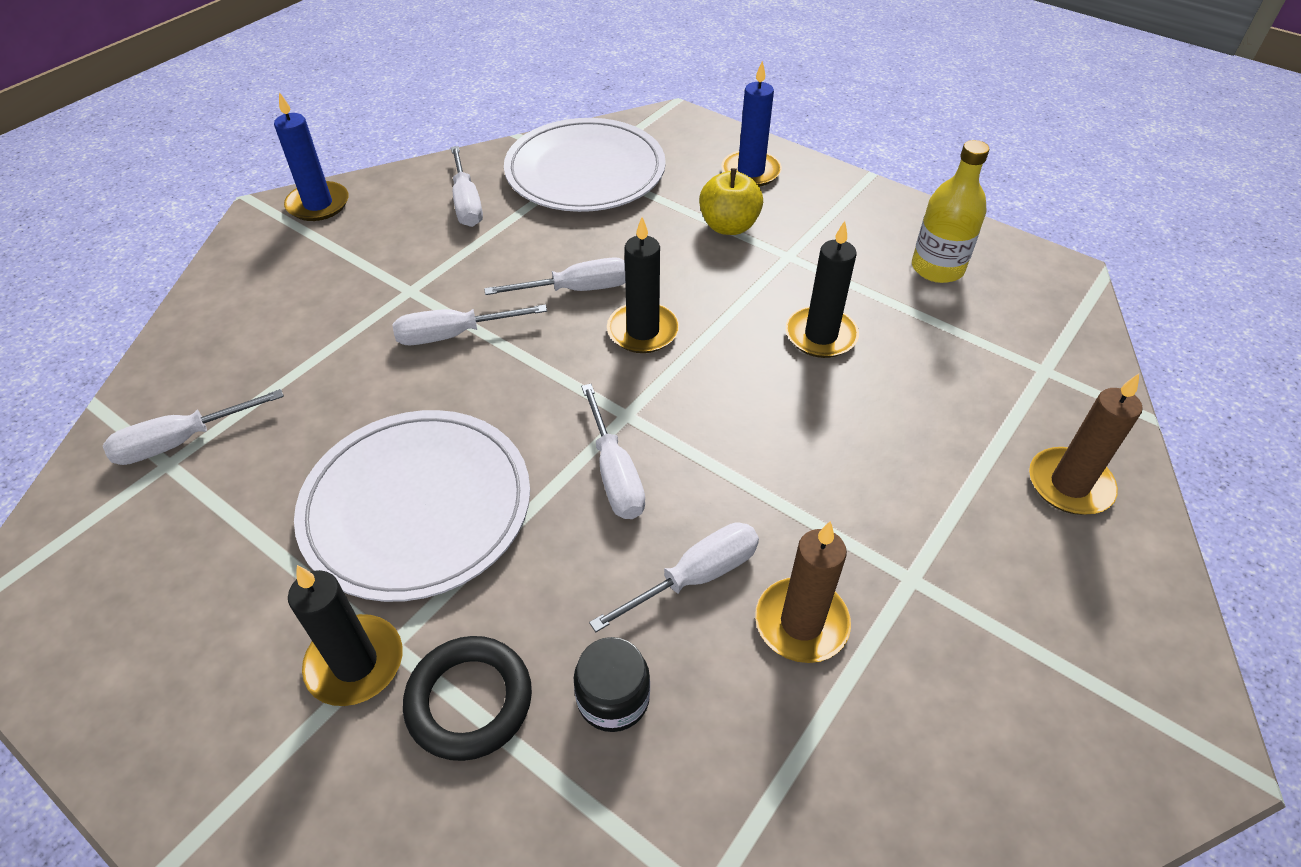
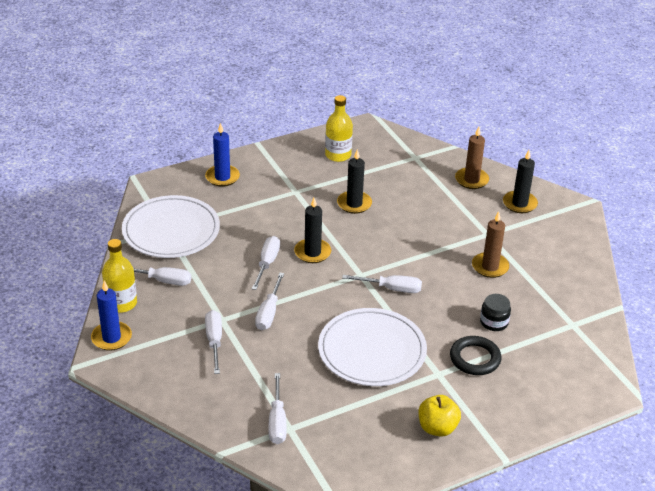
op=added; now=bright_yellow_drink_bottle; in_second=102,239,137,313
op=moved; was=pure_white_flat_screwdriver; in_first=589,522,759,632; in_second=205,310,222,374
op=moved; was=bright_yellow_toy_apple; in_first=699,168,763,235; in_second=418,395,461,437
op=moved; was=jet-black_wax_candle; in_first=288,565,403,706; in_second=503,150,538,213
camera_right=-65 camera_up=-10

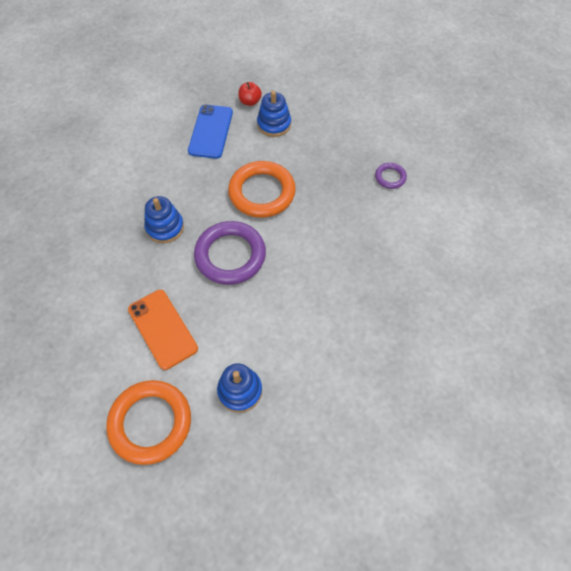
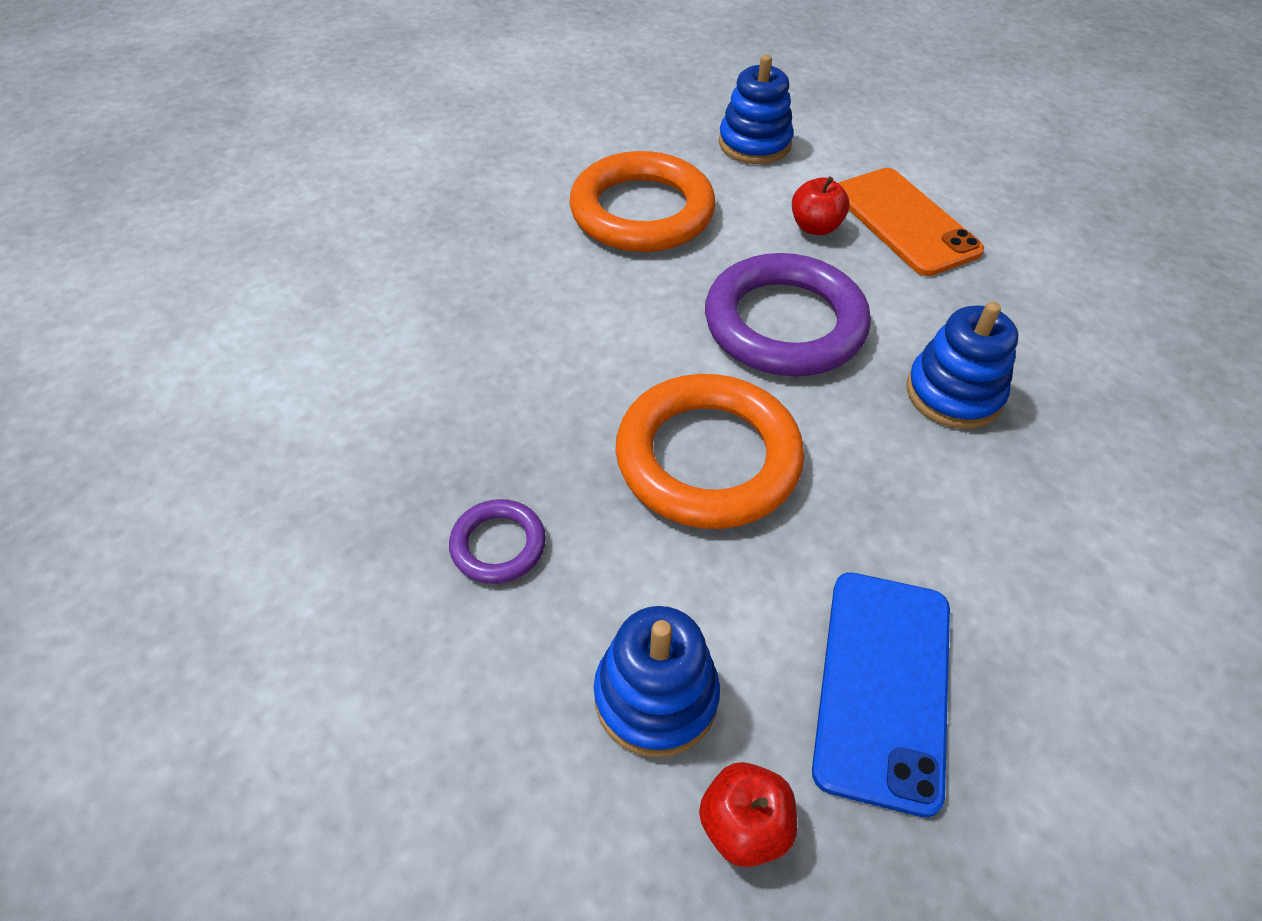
op=moved; was=purple_ring; in_first=375,163,407,189; in_second=449,499,546,584
op=moved; was=orange-coloured_ring; in_first=106,380,191,465; in_second=569,151,716,252
op=added; now=crimson_toy_apple; in_second=792,176,850,235
camera_right=-175 camera_up=-10

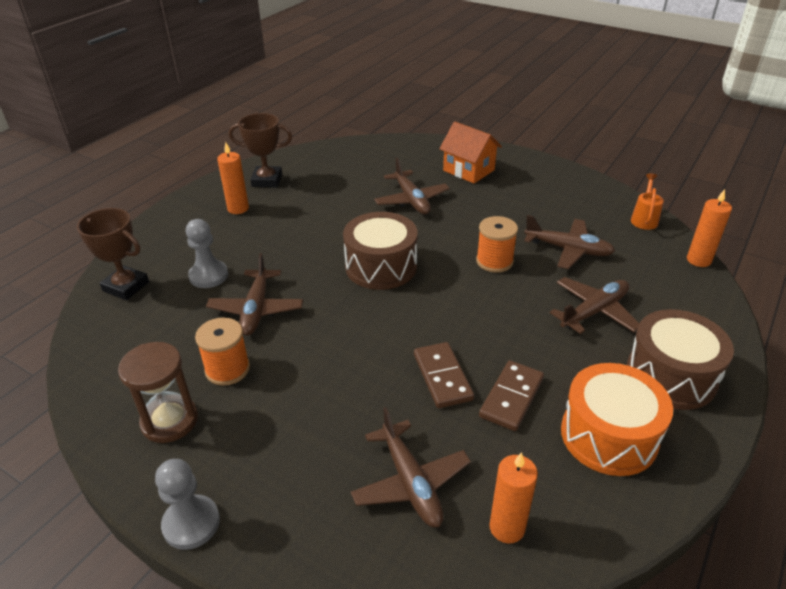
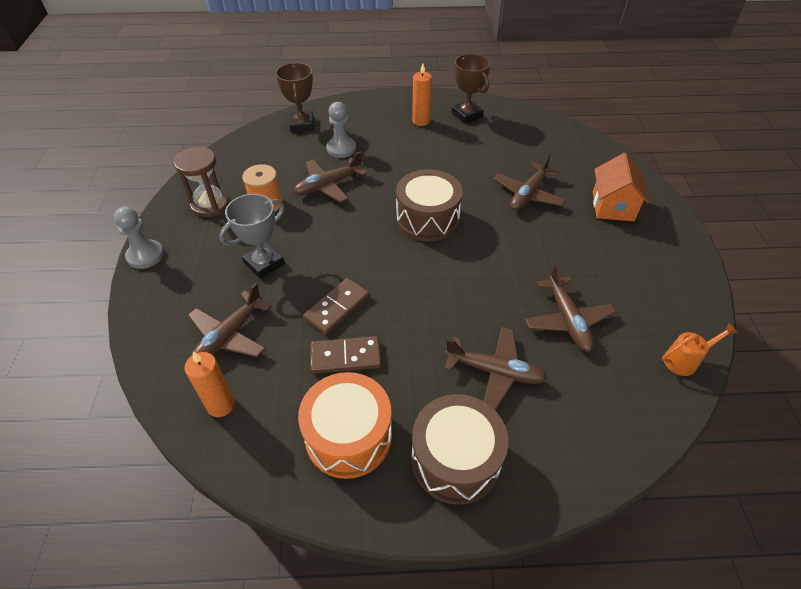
op=added; now=gray_award_cup; in_second=219,194,285,279
op=removed; was=orange-coloured_reel_of_thread; in_first=476,216,518,273
op=removed; was=orange-coloured_wax_candle; in_first=687,189,732,267
camera_right=55 camera_up=10

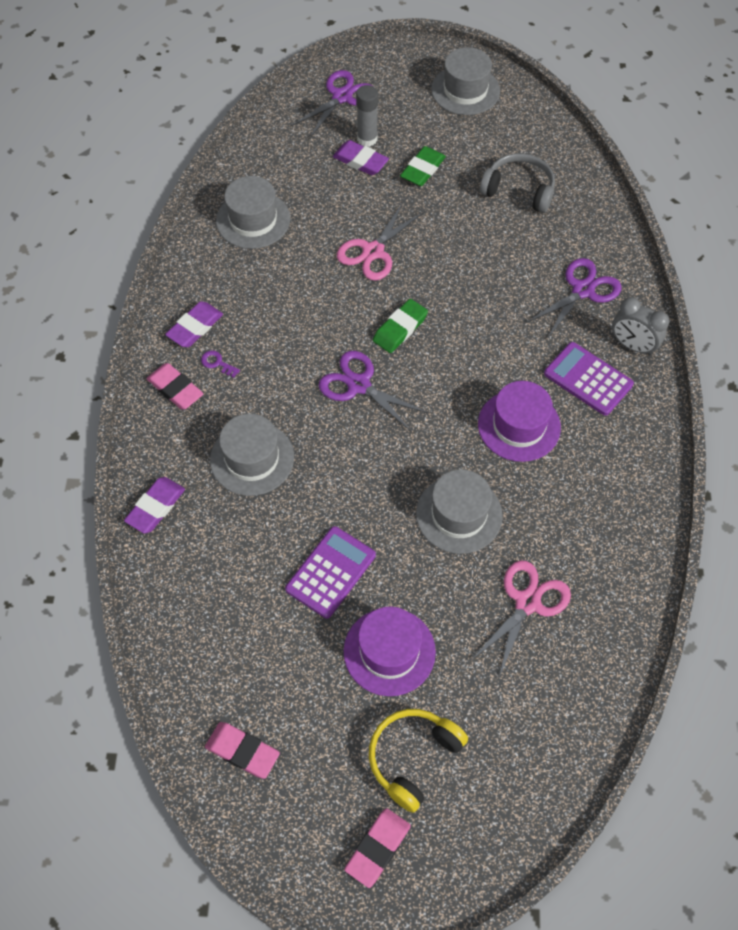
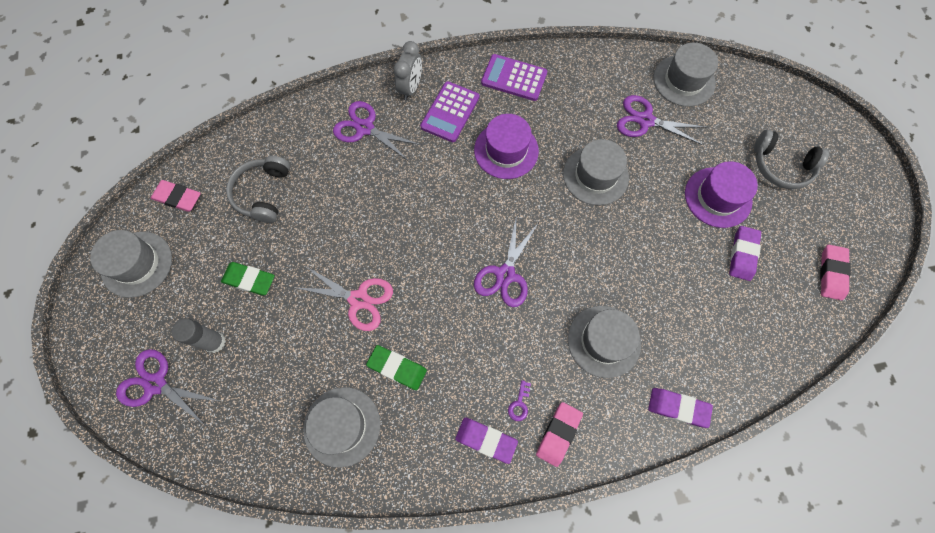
op=moved; was=pink_eraser; in_first=344,808,411,888; in_second=151,180,201,212
op=moved; was=green_eraser; in_first=373,299,428,353; in_second=366,345,427,390
op=moved; was=purple_pocket_calculator; in_first=285,526,376,618; in_second=481,54,547,101
op=recoloured; was=pink_scissors; now=purple_scissors; in_first=472,560,571,677; in_second=617,95,707,145
op=added; now=gray_top_hat; in_second=654,43,718,107
op=moved; was=purple_eraser; in_first=333,140,389,175; in_second=729,226,761,281
op=recoloured; was=bright_yellow_headphones; now=gray_headphones; in_first=369,709,468,813; in_second=754,129,829,189
camera_right=-105 camera_up=10

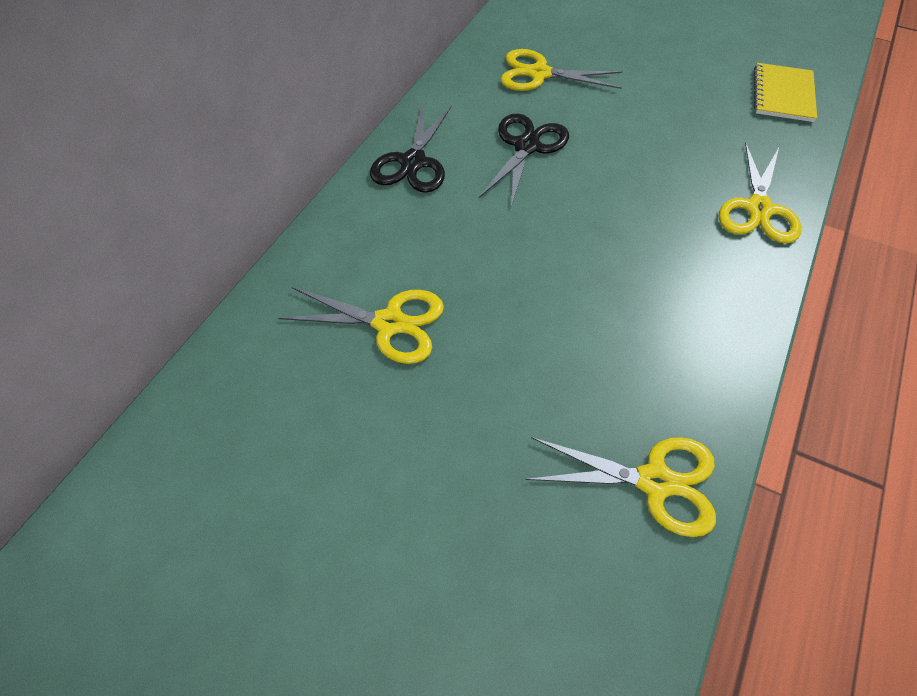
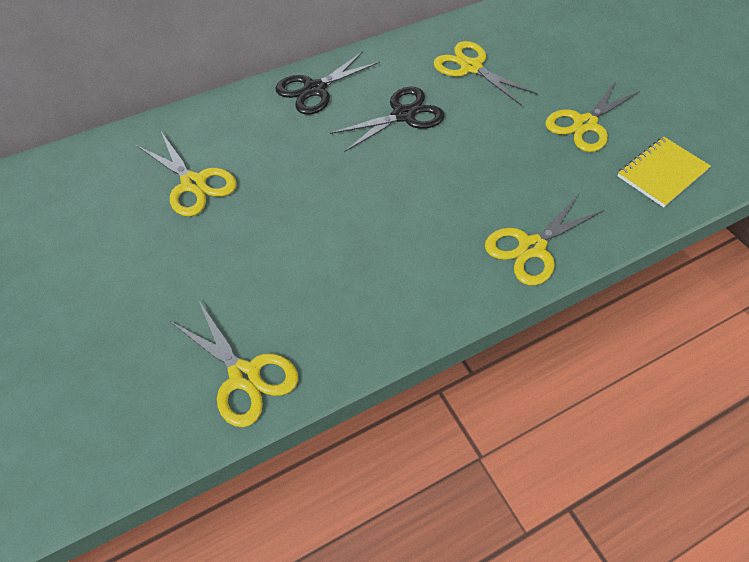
op=added; now=bright_yellow_scissors; in_second=545,80,640,152
camera_right=35 camera_up=0

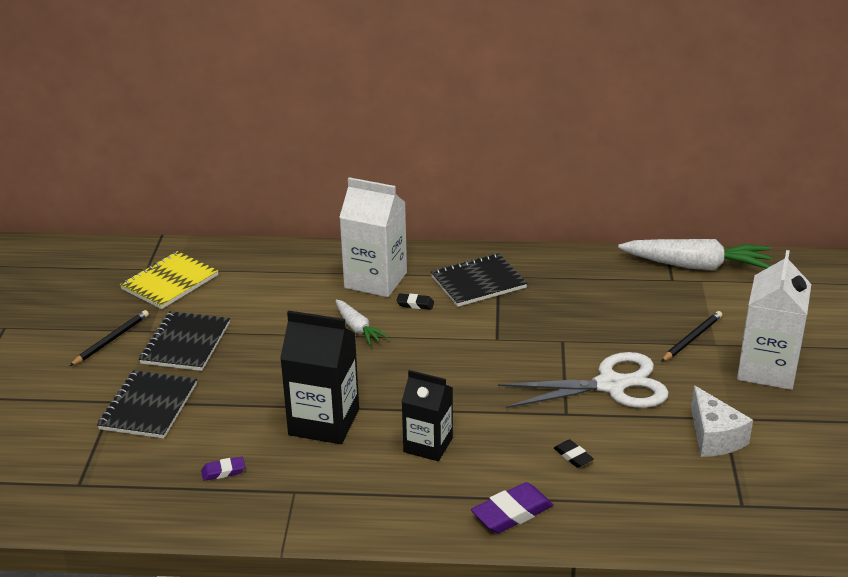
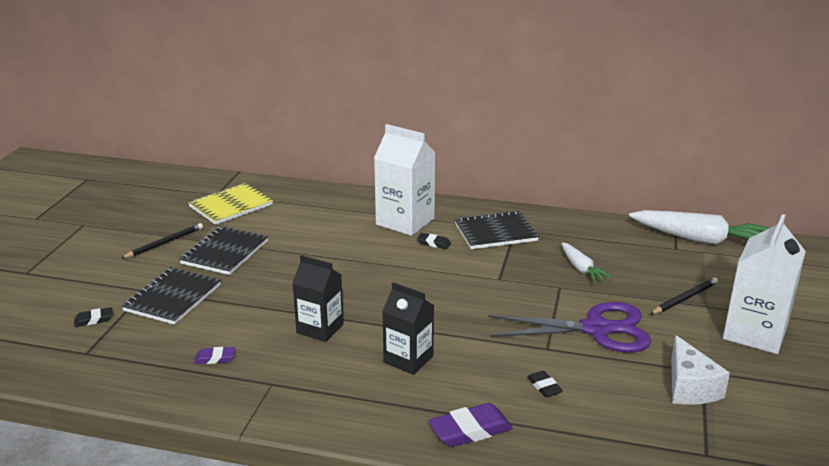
op=added; now=jet-black_eraser; in_second=74,307,113,327
op=resized; was=jet-black_carton; in_first=280,310,359,444; in_second=292,255,344,342; ratio=0.66
op=recoloured; was=pure_white_scissors; now=purple_scissors; in_first=498,352,669,408; in_second=488,302,651,353
op=moved; was=pure_white_carrot; in_first=335,299,389,345; in_second=562,242,613,283
camera_right=10 camera_up=-5

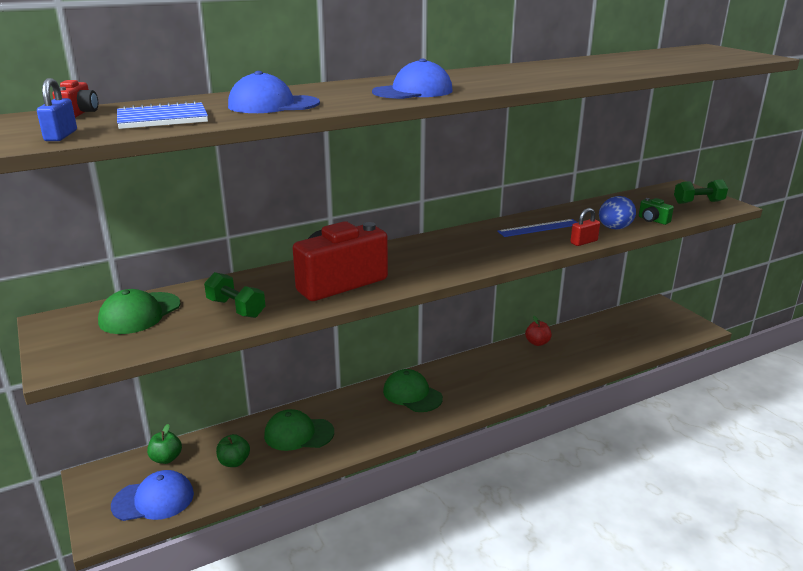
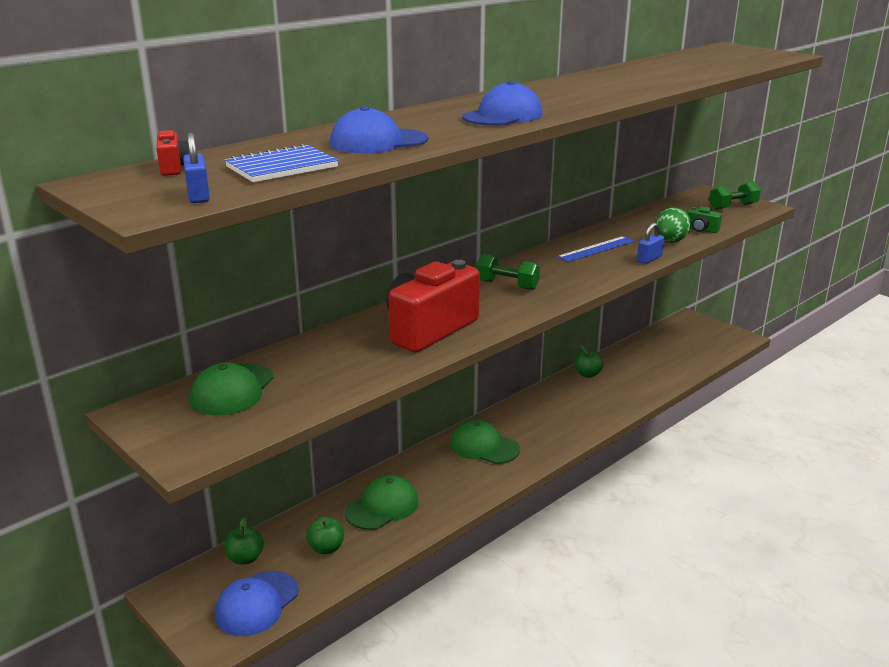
op=turned; was=cobalt_peaked_cap; in_first=111,470,194,521; in_second=215,571,299,636; clockwise=150
op=turned; was=green_peaked_cap; in_first=264,409,334,451; in_second=345,475,419,530; clockwise=150
op=moved; was=green_free_weight; in_first=204,272,265,318; in_second=476,254,540,290
op=recoloured; was=crimson_toy_apple; now=green_toy_apple; in_first=525,316,552,346; in_second=575,345,603,378
op=recoloured; was=crimson_padlock; now=cobalt_padlock; in_first=571,208,600,246; in_second=637,223,664,264
op=recoloured; was=cobalt_toy_egg; now=green_toy_egg; in_first=599,196,636,229; in_second=654,208,691,243
camera_right=-15 camera_up=0

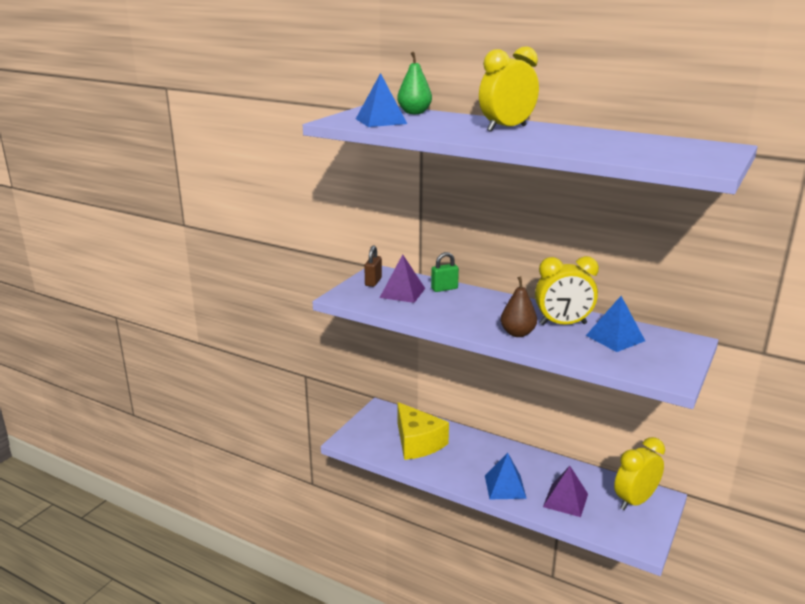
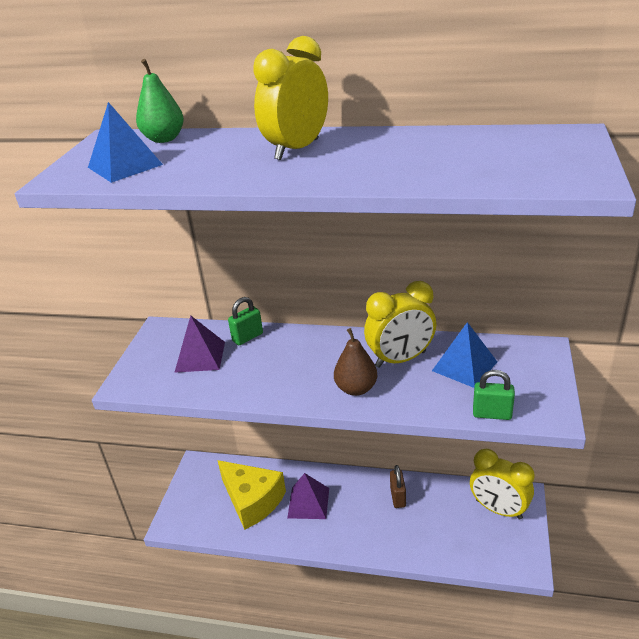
op=moved; was=purple_pyramid; in_first=543,466,588,517; in_second=287,473,329,519
op=moved; was=dark_brown_padlock; in_first=364,245,382,287; in_second=390,465,406,508
op=turned; was=bright_yellow_bedside_clock; in_first=614,437,665,510; in_second=470,449,535,520; clockwise=-90
op=added; now=green_padlock; in_second=473,370,515,420
op=removed; was=cobalt_pyramid; in_first=485,453,527,499
camera_right=-15 camera_up=10

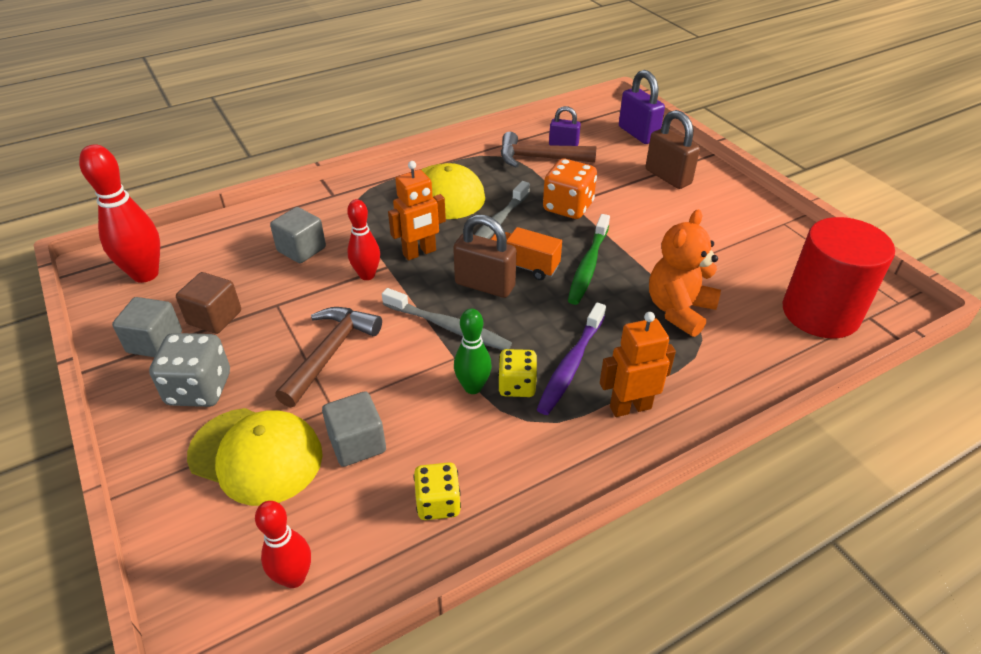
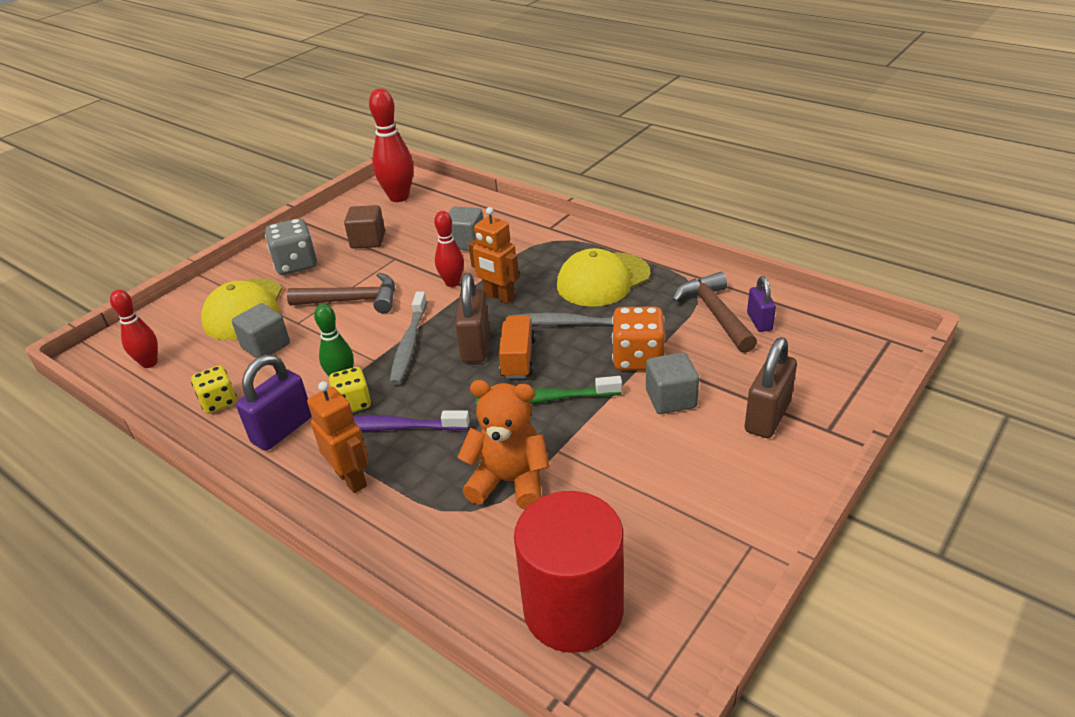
op=moved; was=purple_padlock; in_first=619,70,665,144; in_second=236,355,312,451
op=moved; was=gray_block; in_first=112,297,182,357; in_second=646,352,699,414
camera_right=70 camera_up=-5

